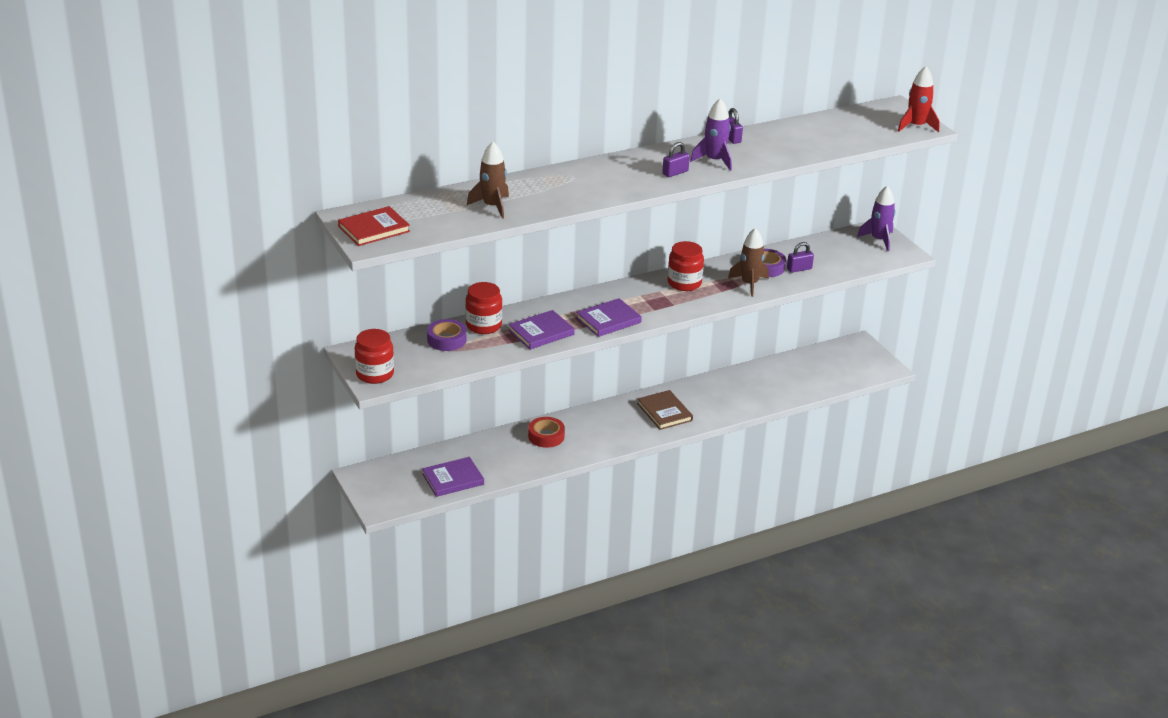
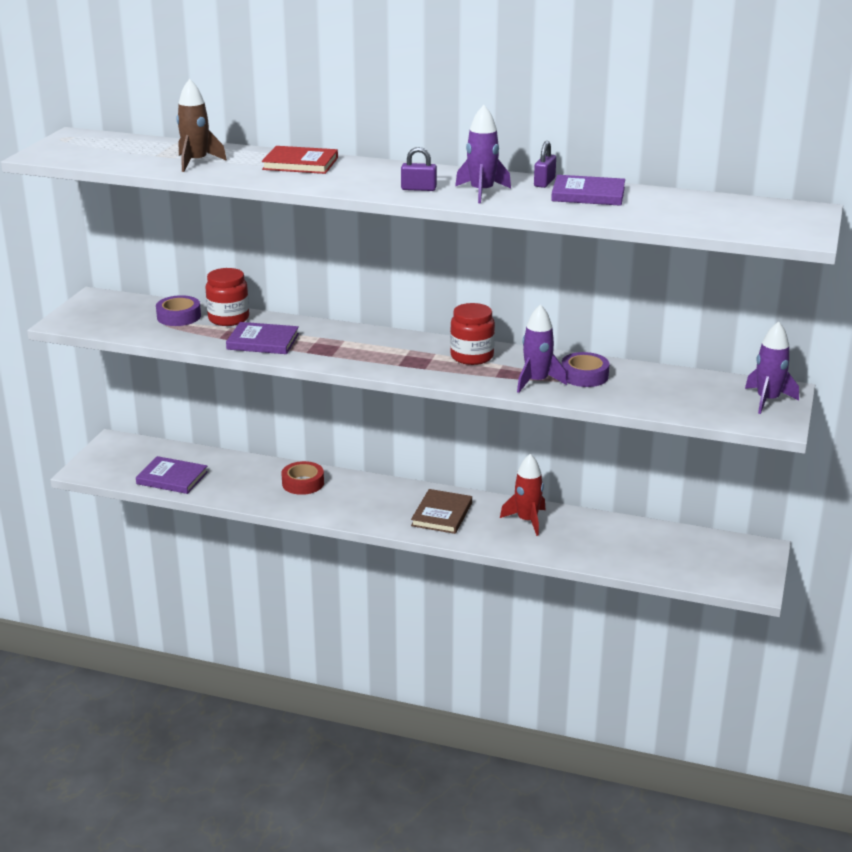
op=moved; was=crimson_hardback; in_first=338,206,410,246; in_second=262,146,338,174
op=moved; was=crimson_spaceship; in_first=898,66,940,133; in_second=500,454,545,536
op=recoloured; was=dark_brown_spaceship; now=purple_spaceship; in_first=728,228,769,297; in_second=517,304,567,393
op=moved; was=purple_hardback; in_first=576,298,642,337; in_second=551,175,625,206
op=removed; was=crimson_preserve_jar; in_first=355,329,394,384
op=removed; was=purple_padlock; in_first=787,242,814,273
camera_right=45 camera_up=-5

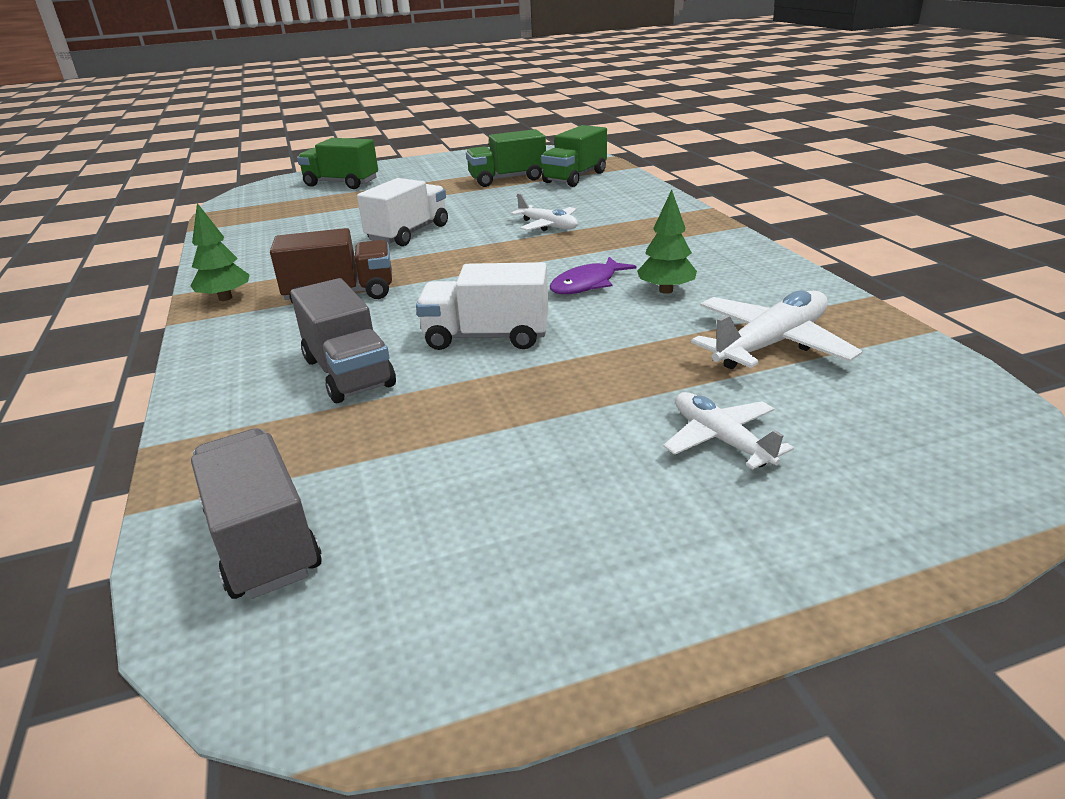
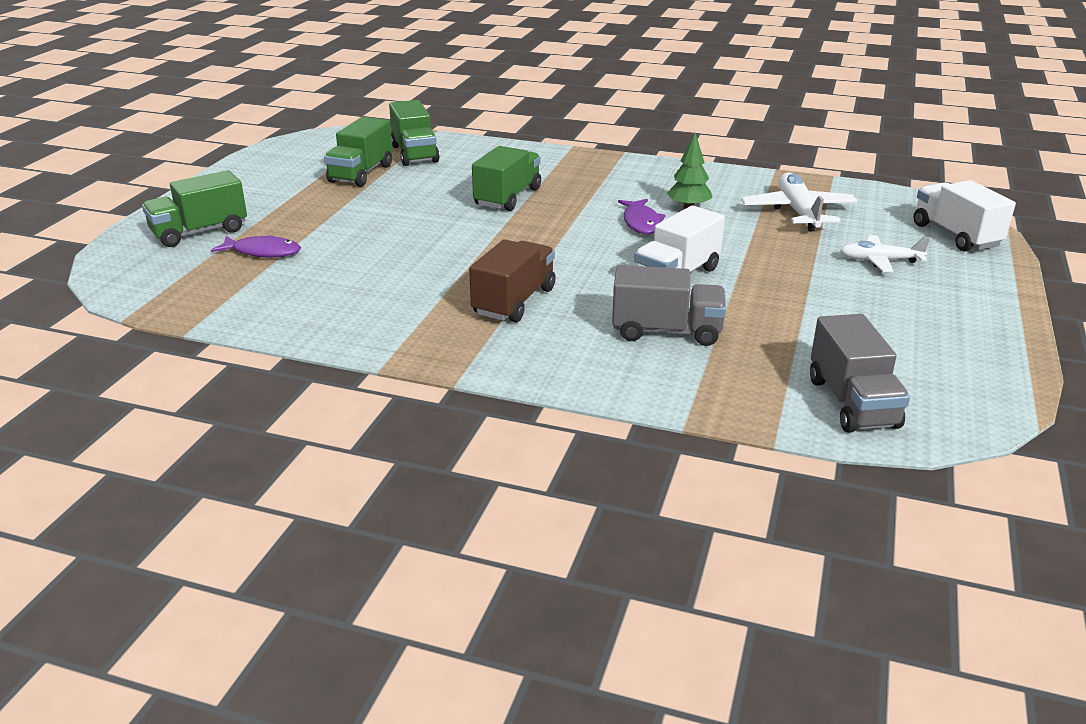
op=added; now=purple_toy_fish; in_second=211,235,301,258
op=replaced; was=pure_white_aeroplane; now=green_toy_truck; in_first=510,193,578,231; in_second=472,146,541,211
op=turned; was=gray_toy_truck; in_first=191,428,322,599; in_second=810,314,910,433; clockwise=-105
op=moved; was=pure_white_toy_truck; in_first=357,178,448,246; in_second=913,180,1016,251
op=removed; was=green_fir_tree; in_first=191,203,249,301
camera_right=-55 camera_up=0

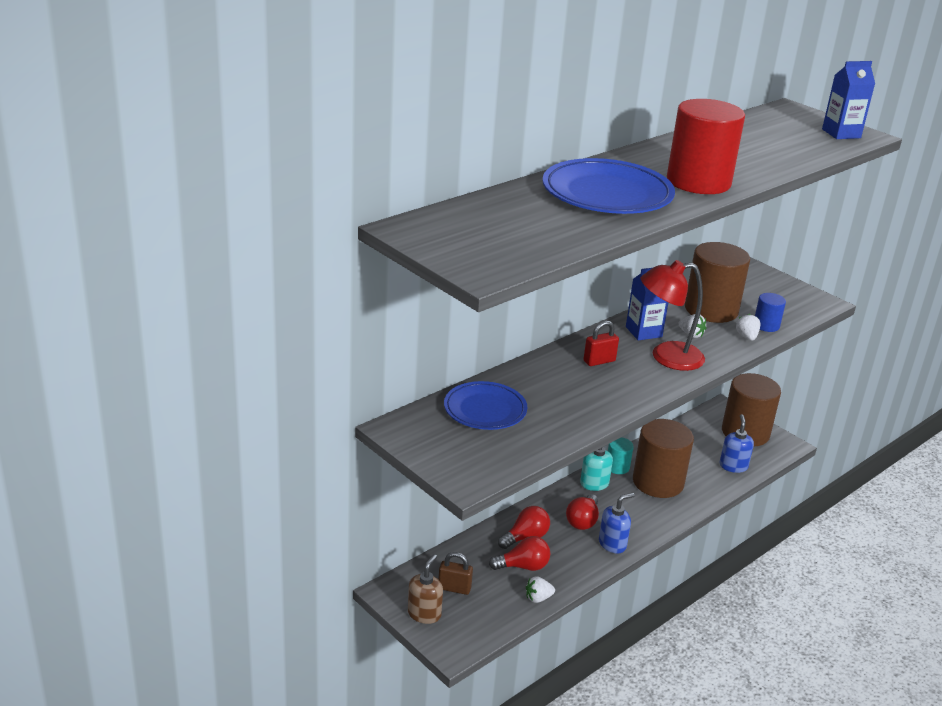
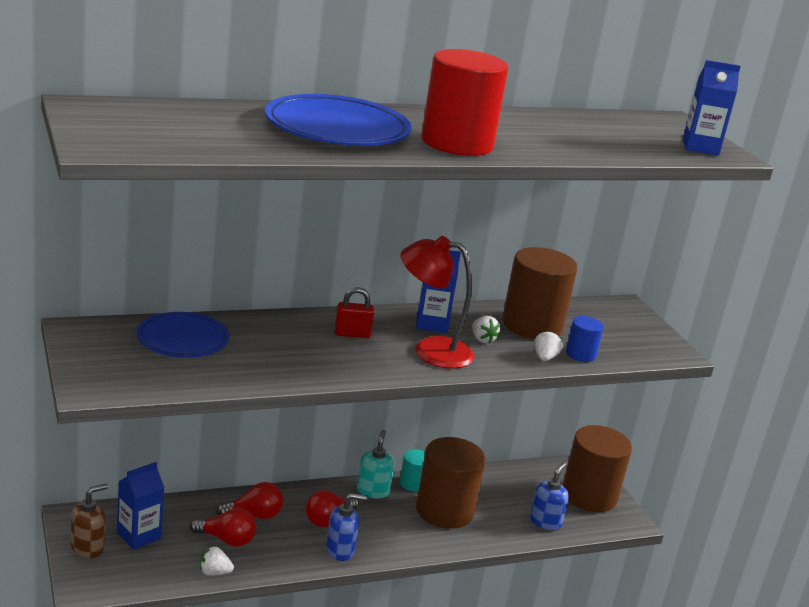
op=replaced; was=dark_brown_padlock; now=cobalt_carton; in_first=438,552,473,595; in_second=117,462,164,550
camera_right=20 camera_up=-5

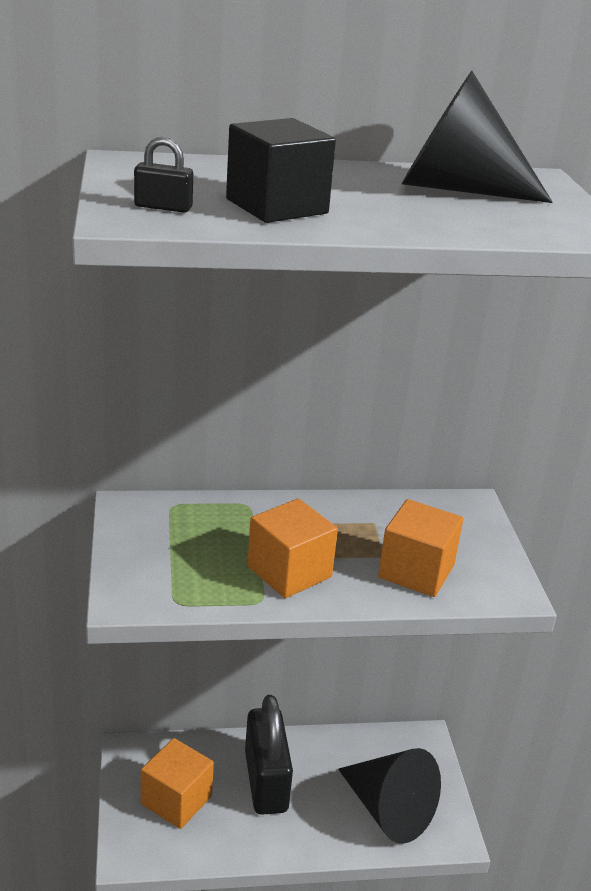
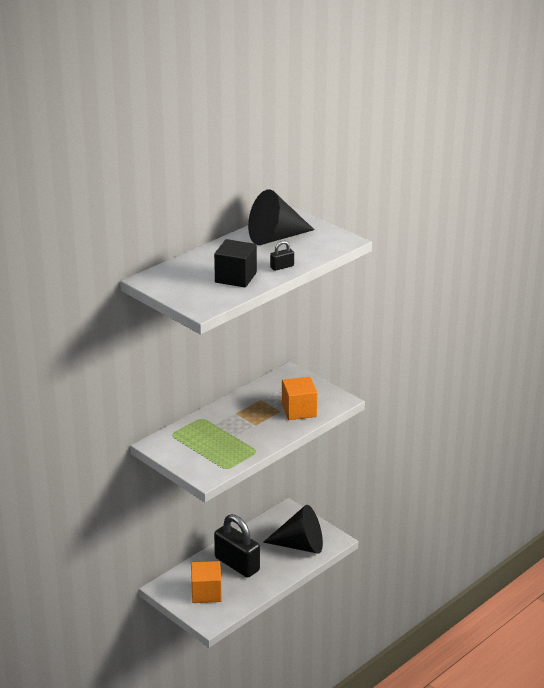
op=moved; was=jet-black_padlock; in_first=134,137,193,213; in_second=270,241,294,271
op=removed; was=orange-coloured_block; in_first=247,498,338,598
camera_right=-35 camera_up=0

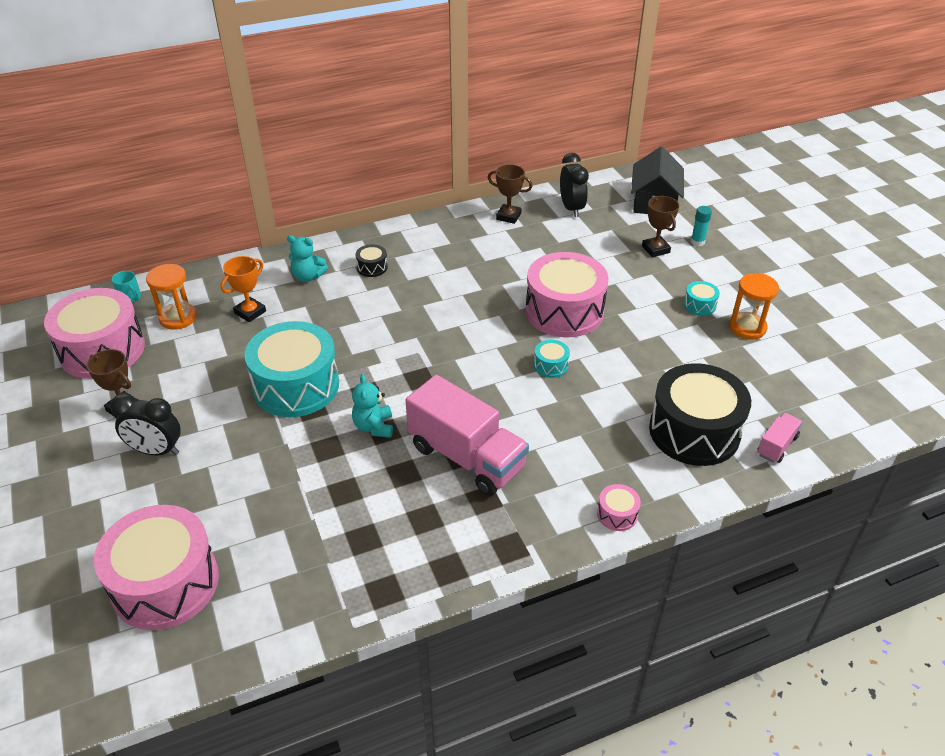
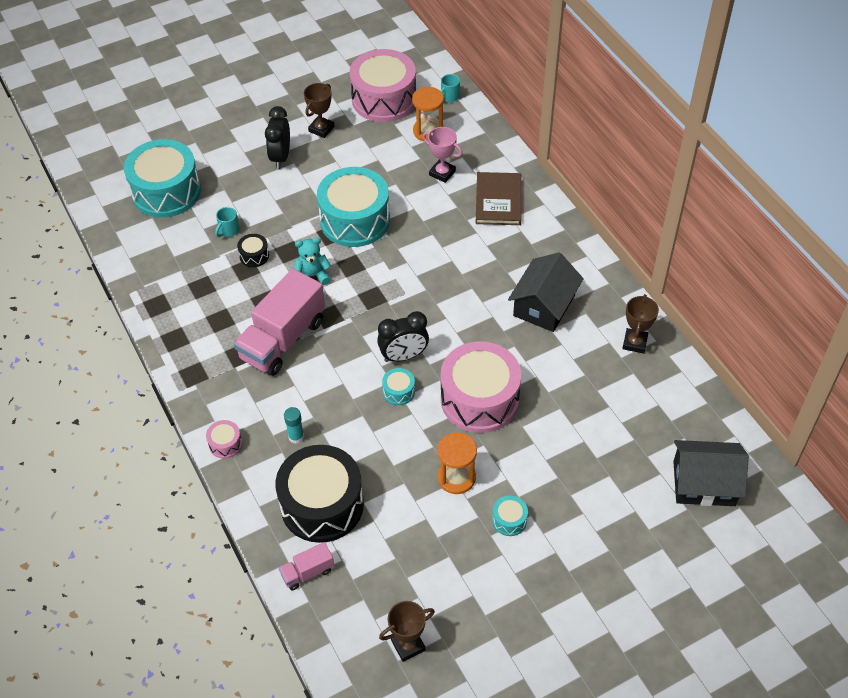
op=recoloured; was=pink_toy_drum; now=turquoise_toy_drum; in_first=94,505,219,630; in_second=124,139,201,218
op=added; now=turquoise_tea_mug; in_second=215,207,240,237
op=moved; was=jet-black_toy_drum; in_first=356,244,388,277; in_second=237,234,269,267
op=turned; was=pink_toy_truck; in_first=757,413,802,463; in_second=279,542,334,590; clockwise=120
op=moved; was=turquoise_stick_of_glue; in_first=691,206,712,246; in_second=284,407,304,444
op=moved; was=jet-black_bedside_clock; in_first=560,153,589,217; in_second=377,311,429,362
op=moved; was=dark_brown_award_cup; in_first=642,196,679,257; in_second=379,601,435,662
op=recoloured; was=orange-coloured_award_cup; now=pink_award_cup; in_first=221,256,266,322; in_second=423,127,462,183
op=moved; was=orange-coloured_sand_timer; in_first=729,273,779,340; in_second=437,432,477,494
op=replaced; was=turquoise_teddy_bear; now=dark_brown_hardback; in_first=287,235,328,282; in_second=476,172,521,225
op=added; now=jet-black_cottage; in_second=508,252,584,332
camera_right=85 camera_up=10

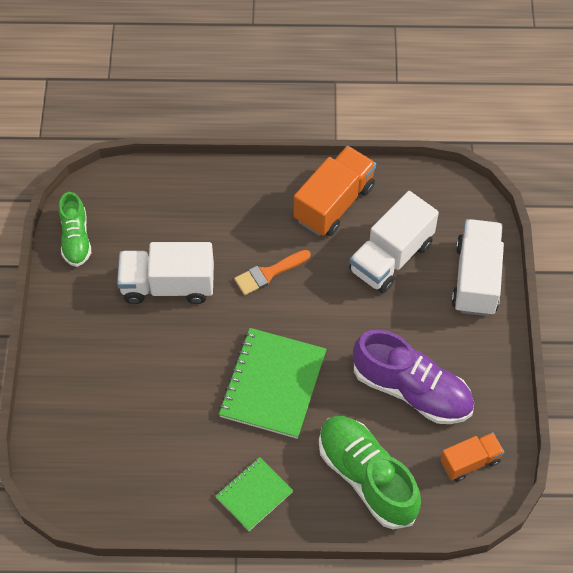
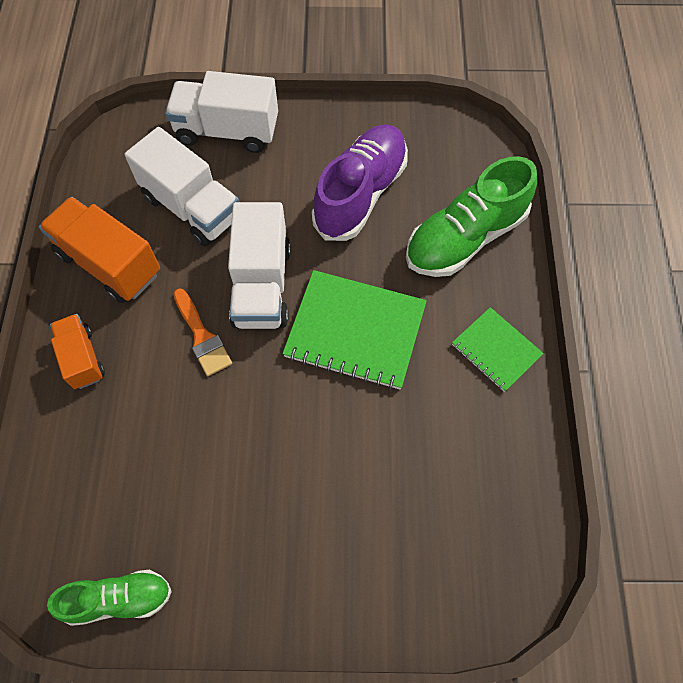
op=moved; was=orange-coloured_toy_truck; in_first=440,432,504,482; in_second=50,314,105,389
op=moved; was=pure_white_toy_truck; in_first=117,242,214,304; in_second=228,202,291,329
camera_right=-90 camera_up=5

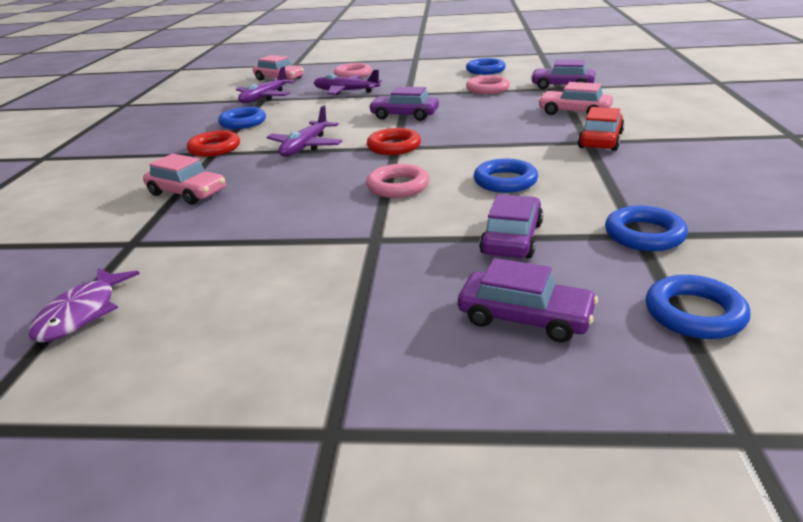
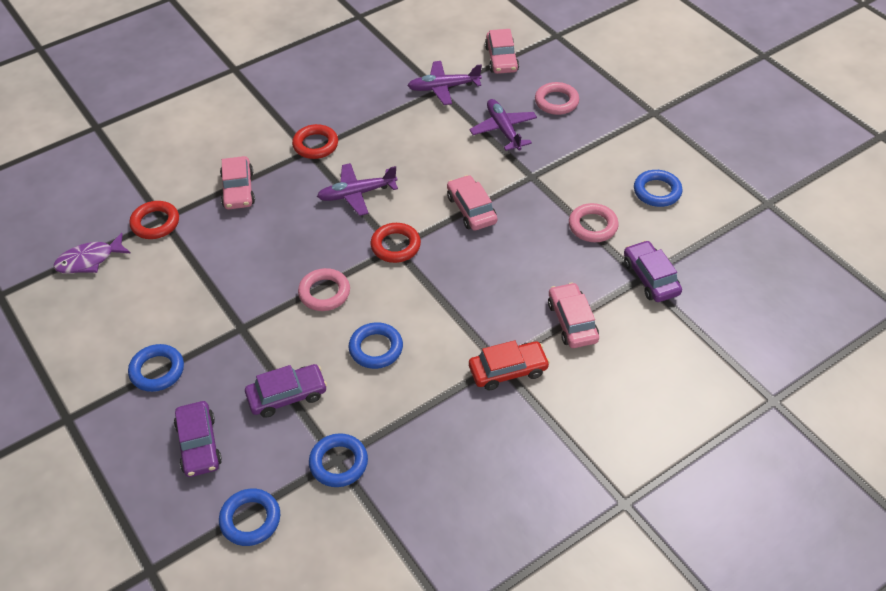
op=moved; was=cobalt_ring; in_first=218,107,266,129; in_second=128,344,184,392
op=added; now=crimson_ring; in_second=129,201,179,239
op=recoloured; was=purple_toy_car; now=pink_toy_car; in_first=369,87,439,121; in_second=447,175,498,231
camera_right=50 camera_up=20

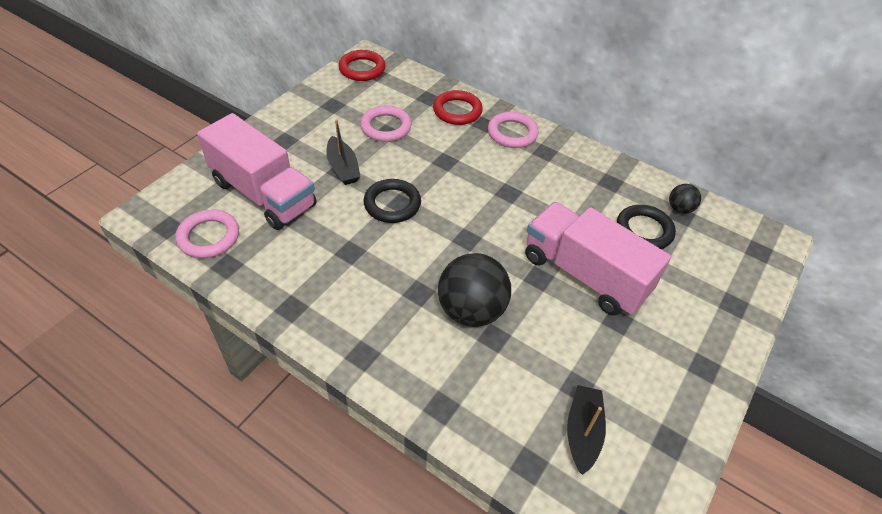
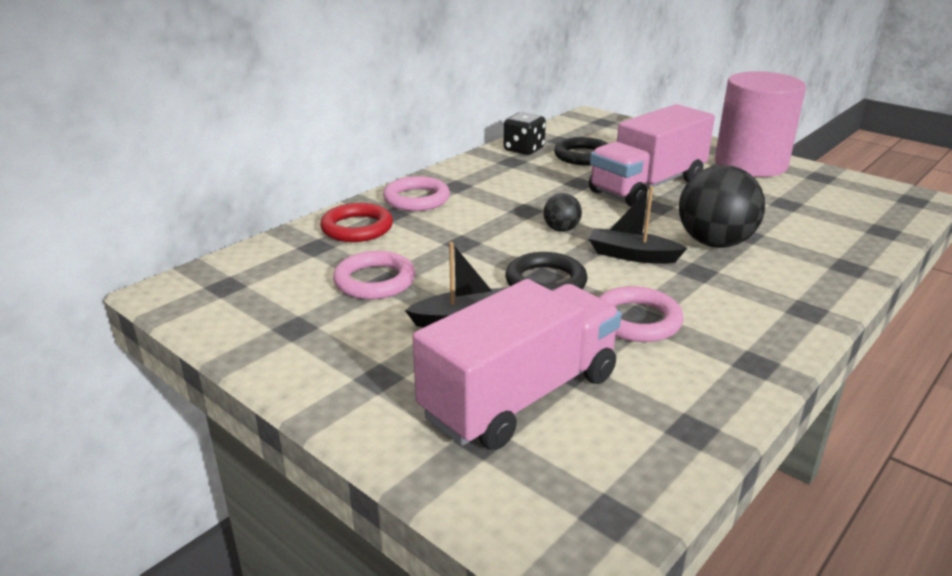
op=added; now=jet-black_dice; in_second=503,112,546,155
op=moved; was=jet-black_ball; in_first=669,184,701,214; in_second=544,193,582,232
op=moved; was=jet-black_sailboat; in_first=567,385,606,475; in_second=589,186,687,264
op=moved; was=pink_ring; in_first=175,209,239,258; in_second=599,286,684,342
op=added; now=pink_cylinder_shape; in_second=715,71,806,177
op=removed; was=crimson_ring; in_first=339,50,385,81
camera_right=-80 camera_up=-20

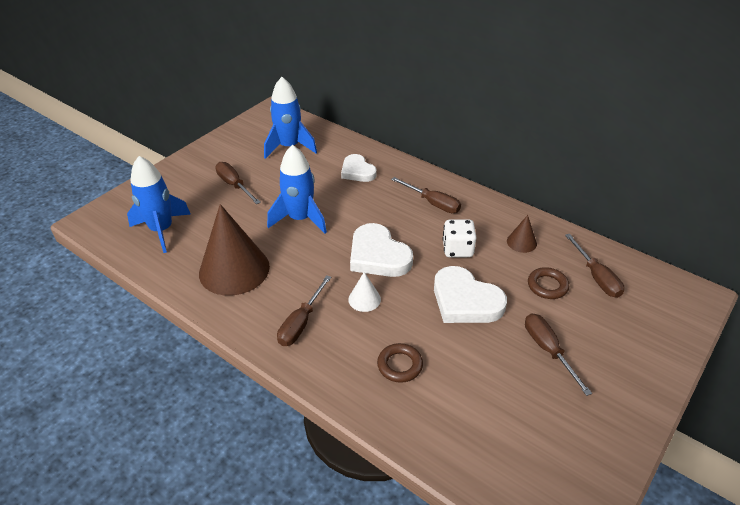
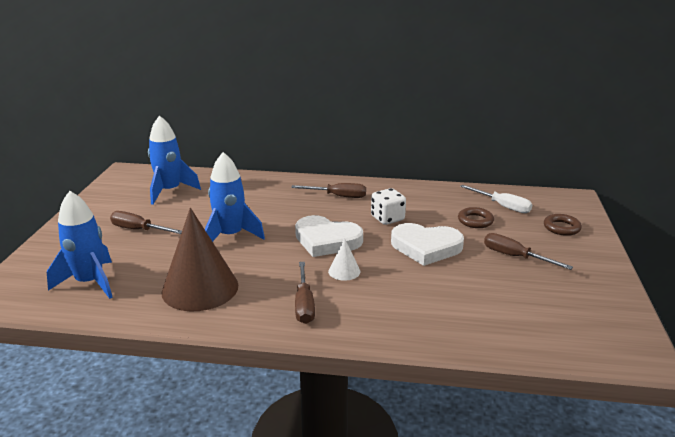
op=recoloured; was=dark_brown_flat_screwdriver; now=pure_white_flat_screwdriver; in_first=565,234,624,298; in_second=460,185,532,213
op=moved; was=dark_brown_ring; in_first=377,343,423,383; in_second=544,214,582,236
op=removed; was=pure_white_love_heart; in_first=341,154,376,182
op=removed; was=dark_brown_solid_cone; in_first=507,215,537,253
camera_right=-30 camera_up=-15

